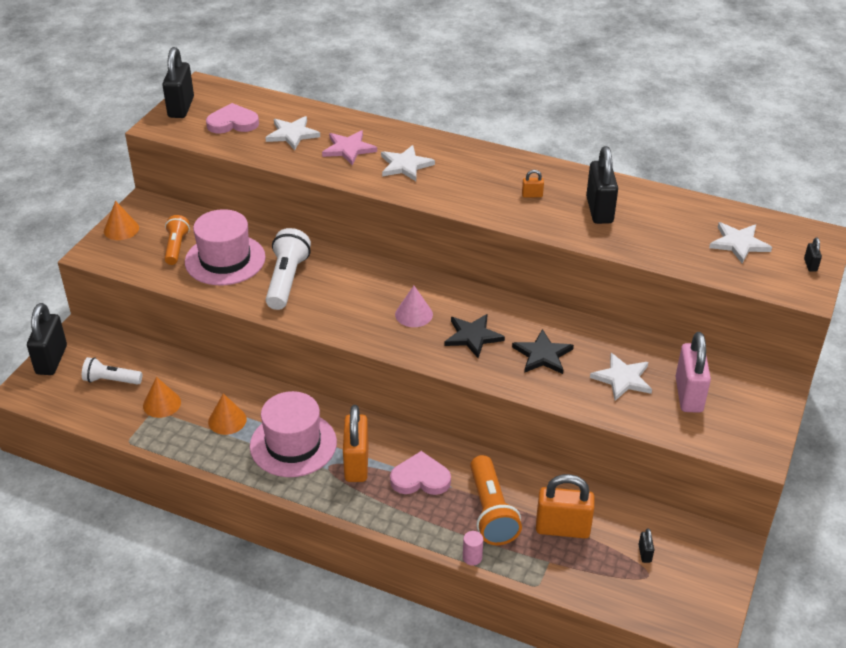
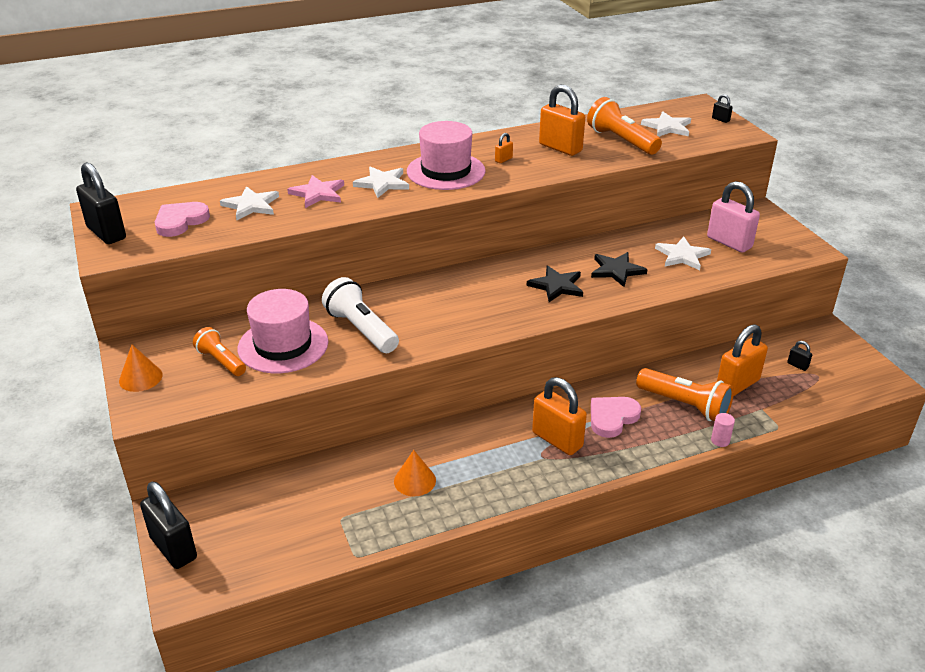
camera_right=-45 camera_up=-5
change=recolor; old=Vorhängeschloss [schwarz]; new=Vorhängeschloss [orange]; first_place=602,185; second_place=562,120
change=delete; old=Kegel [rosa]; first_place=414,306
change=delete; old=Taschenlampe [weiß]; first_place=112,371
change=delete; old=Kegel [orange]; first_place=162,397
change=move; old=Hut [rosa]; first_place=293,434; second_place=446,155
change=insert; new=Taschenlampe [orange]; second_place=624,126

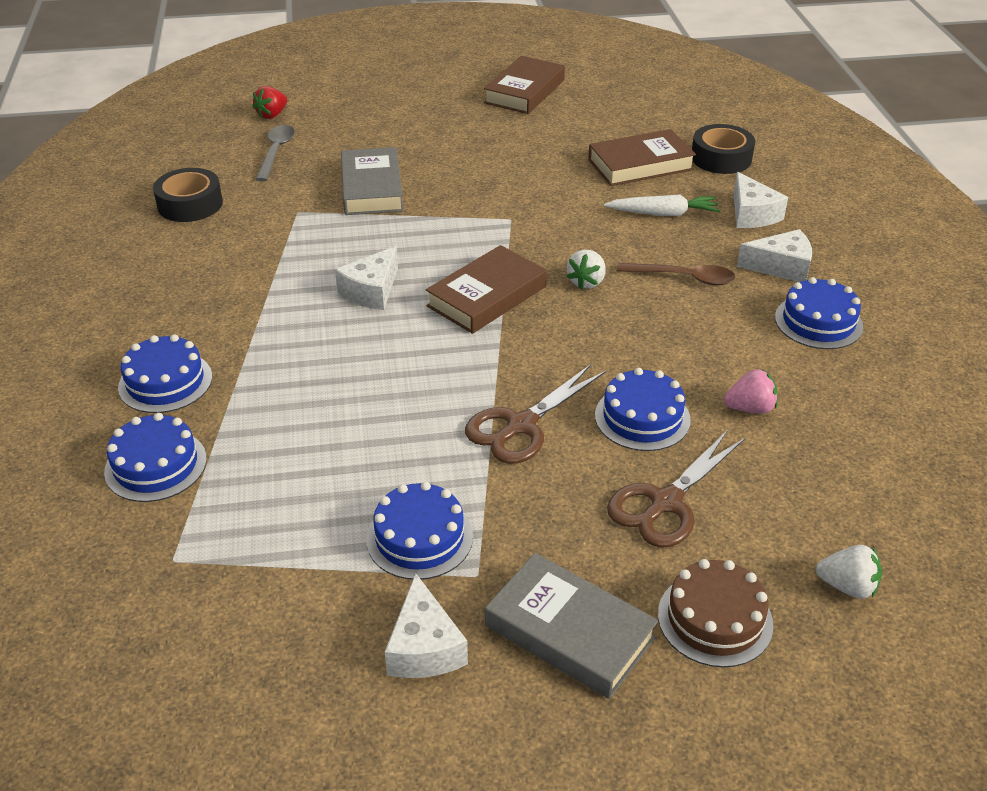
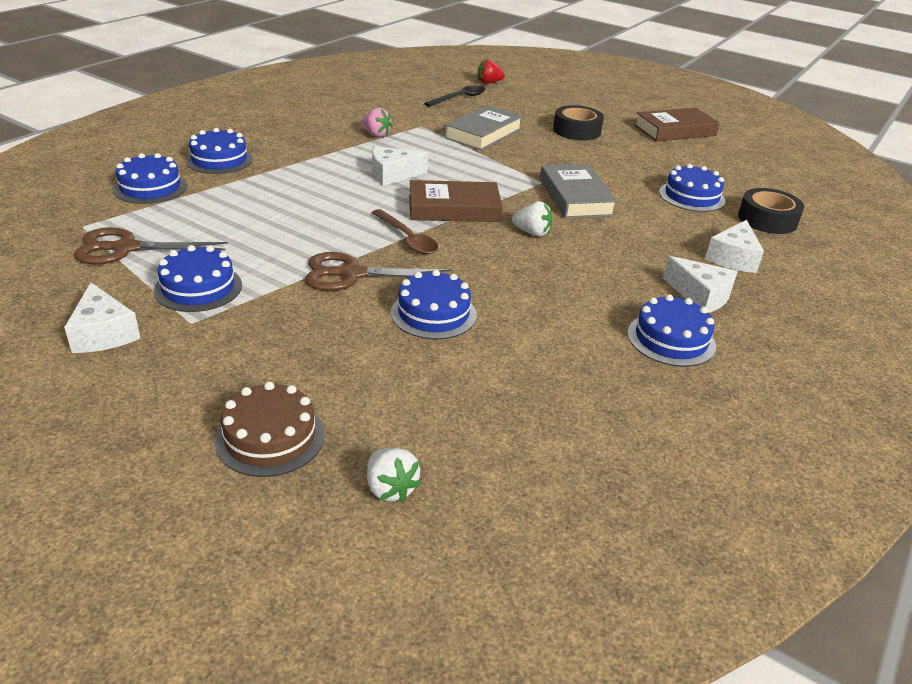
camera_right=40 camera_up=-5
change=recolor; old=Löffel [grau]; new=Löffel [schwarz]; first_place=275,153; second_place=454,96
change=replace; old=Buch [braun]; new=Kuchen [blau]; first_place=642,157; second_place=692,188
change=move; old=Klebeband [schwarz]; first_place=188,195; second_place=578,123
change=delete; old=Karotte [weiß]; first_place=662,205
change=rotate; old=Erdbeere [weiß]; first_place=586,269; second_place=532,218; degrees=-135
change=move; old=Löffel [braun]; first_place=676,274; second_place=405,231
change=move; old=Erdbeere [rosa]; first_place=751,391; second_place=377,122
change=move; old=Schere [braun]; first_place=676,489; second_place=151,246
change=move; old=Buch [grau]; first_place=571,626; second_place=579,191
change=rotate; old=Käse [weiß]; first_place=426,625; second_place=102,318; degrees=-60

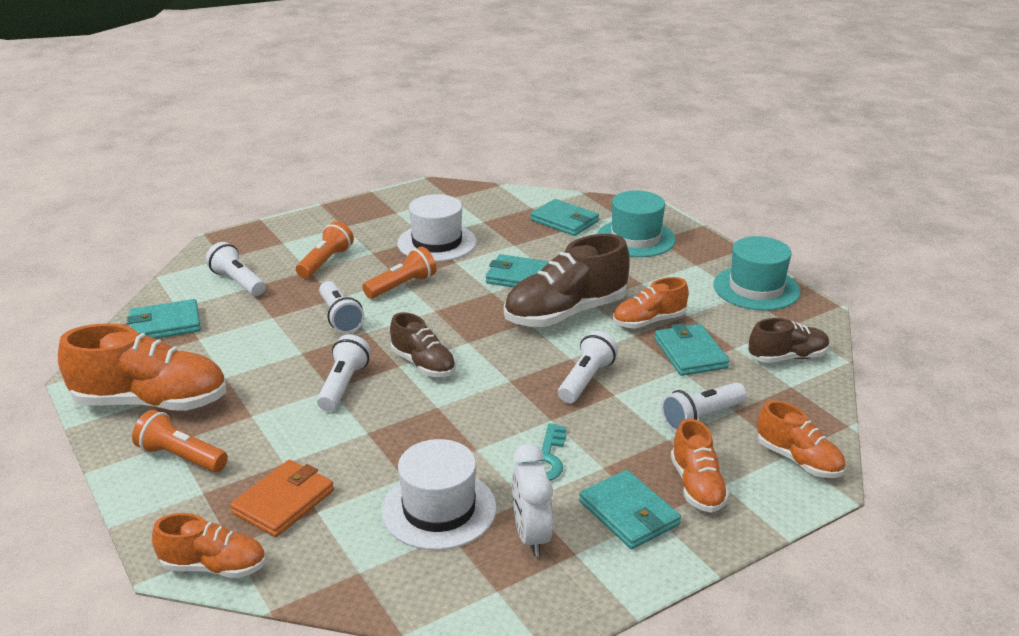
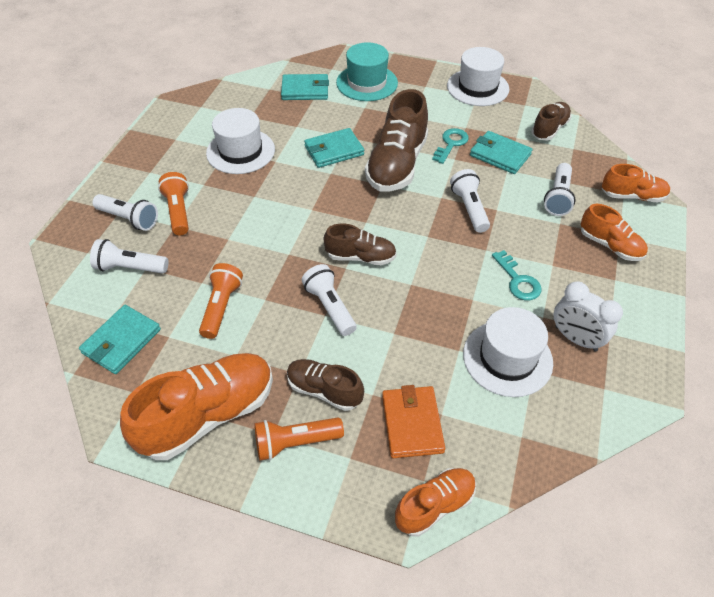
camera_right=-40 camera_up=20
change=recolor; old=Hut [türkis]; new=Hut [weiß]; first_place=756,273; second_place=478,76
change=move; old=Taschenlampe [orange]; first_place=399,272; second_place=221,301
change=replace; old=Schuh [orange]; new=Schlüssel [türkis]; first_place=651,302; second_place=450,146
change=move; old=Taschenlampe [weiß]; first_place=341,307; second_place=125,212
change=delete; old=Geldbörse [türkis]; first_place=630,509
change=insert; new=Schuh [braun]; second_place=325,385

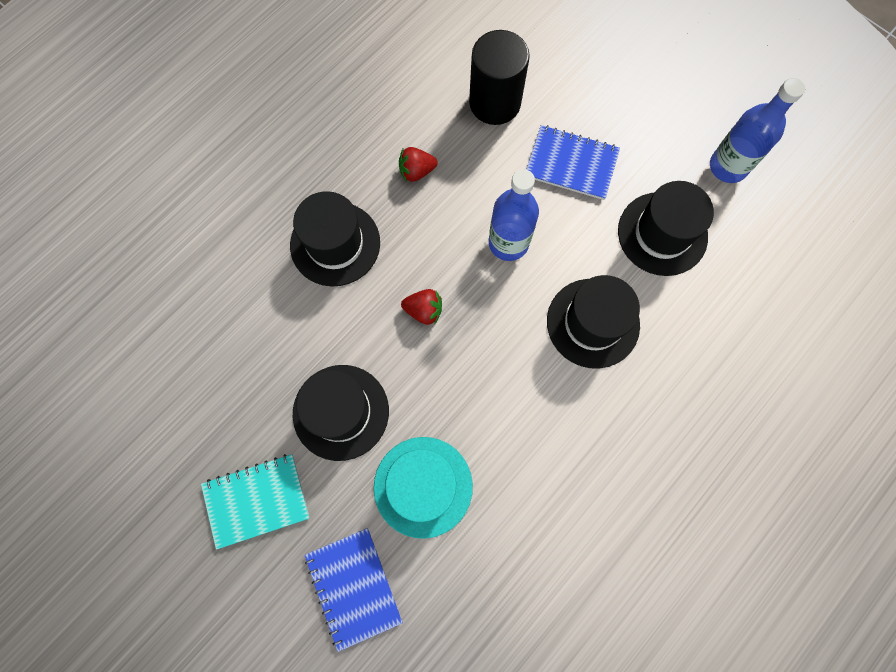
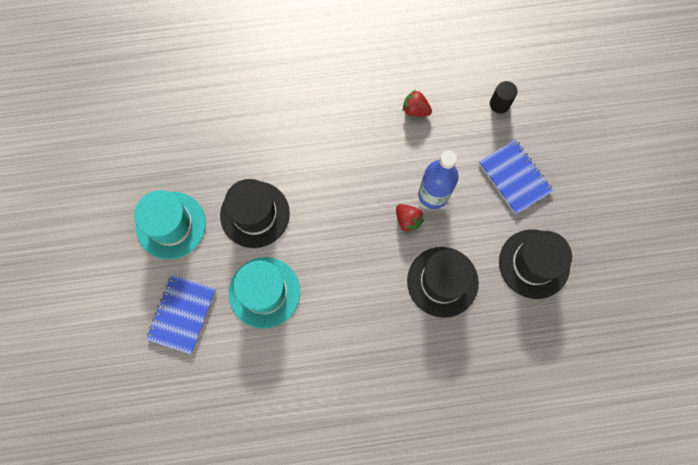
camera_right=40 camera_up=0
change=resize; old=Vollzylinder [schwarz]; first_place=499,77; second_place=504,97; factor=0.51
change=delete; old=Flasche [blau]; first_place=757,130
change=delete; old=Hut [schwarz]; first_place=335,238
change=move; old=Erdbeere [rot]; first_place=421,307; second_place=410,218
change=replace; old=Notizbuch [türkis]; new=Hut [türkis]; first_place=255,502; second_place=170,224

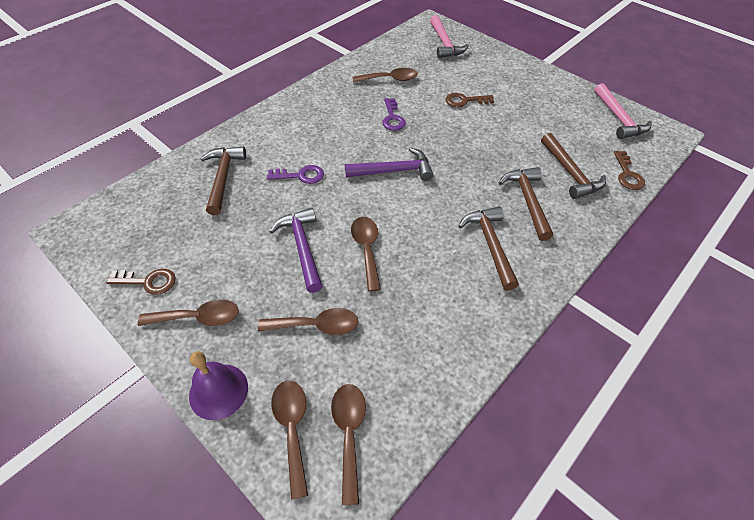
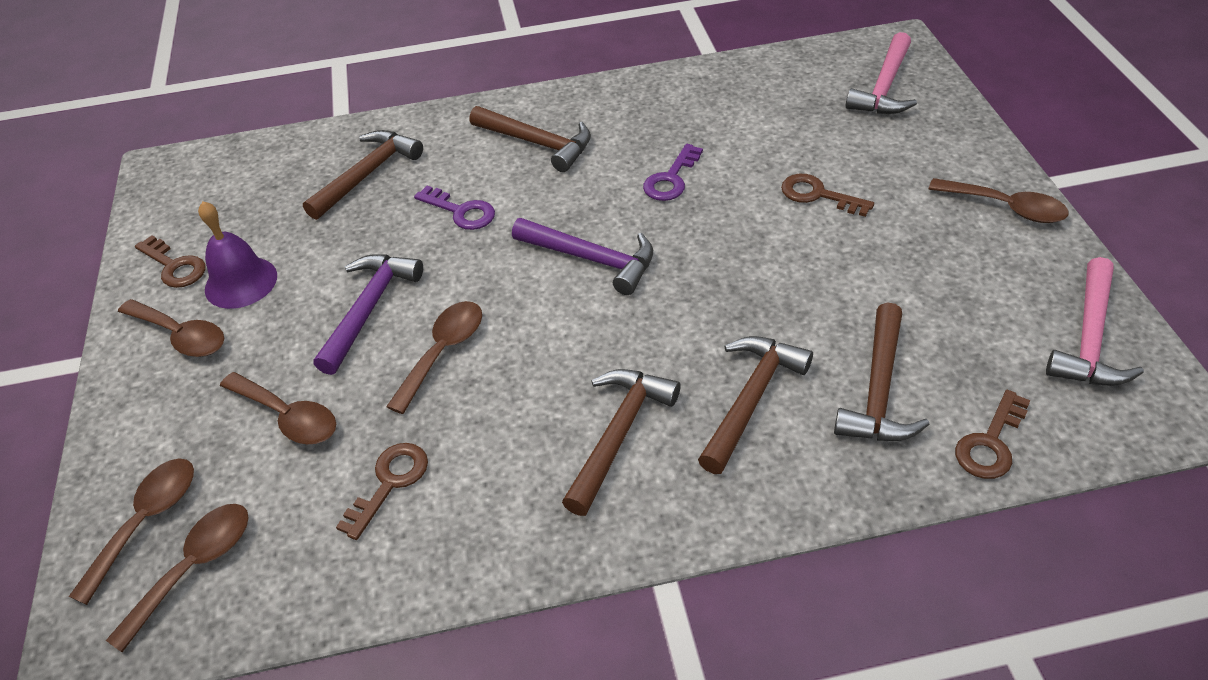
camera_right=40 camera_up=-5
change=move; old=Löffel [braun]; first_place=385,75; second_place=998,200
change=move; old=Glocke [lila]; first_place=218,385; second_place=237,255
change=insert; new=Hammer [braun]; second_place=530,139
change=insert; new=Schlüssel [braun]; second_place=382,491

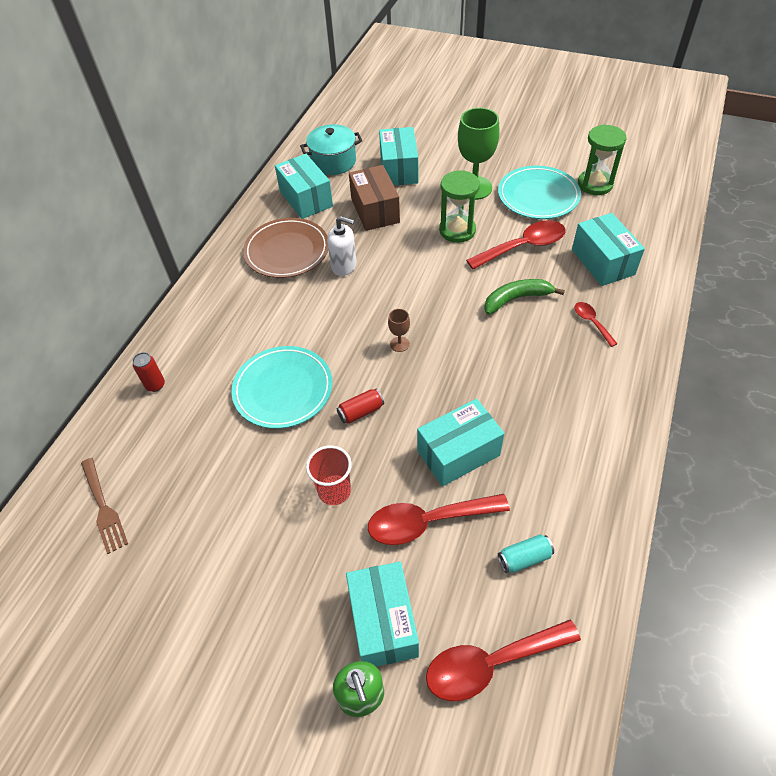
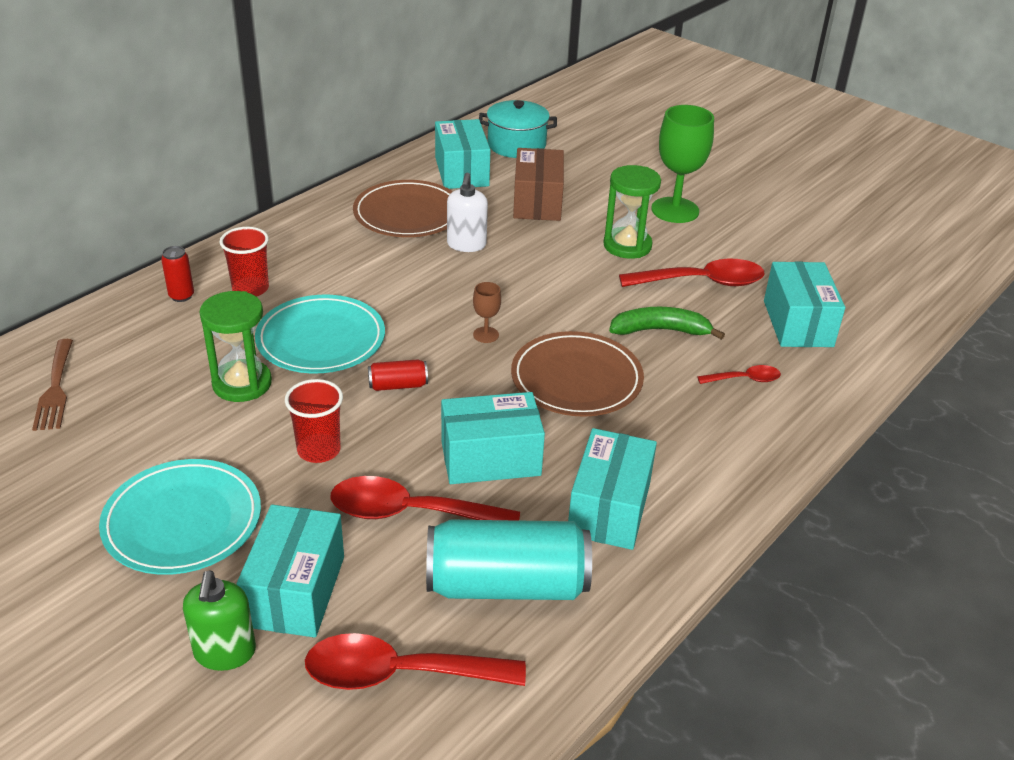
camera_right=15 camera_up=-15
change=move; old=Sanduhr [grün]; first_place=602,159; second_place=235,346
change=move; old=Schachtel [türkis]; first_place=398,156; second_place=612,489
change=move; old=Teller [türkis]; first_place=539,192; second_place=180,517
change=rotate; old=Seifenspender [weiß]; first_place=341,246; second_place=467,212; degrees=60
change=rotate; old=Löffel [rot]; first_place=596,324; second_place=739,374; degrees=90
change=resize; old=Dose [türkis]; first_place=526,553; second_place=509,559; factor=2.26
change=insert; new=Becher [rot]; second_place=244,262
change=insert; new=Teller [braun]; second_place=577,374

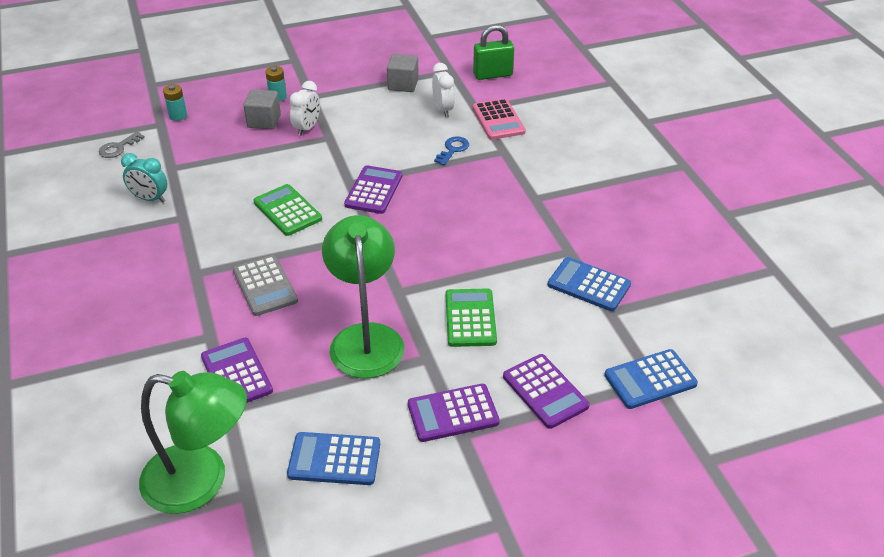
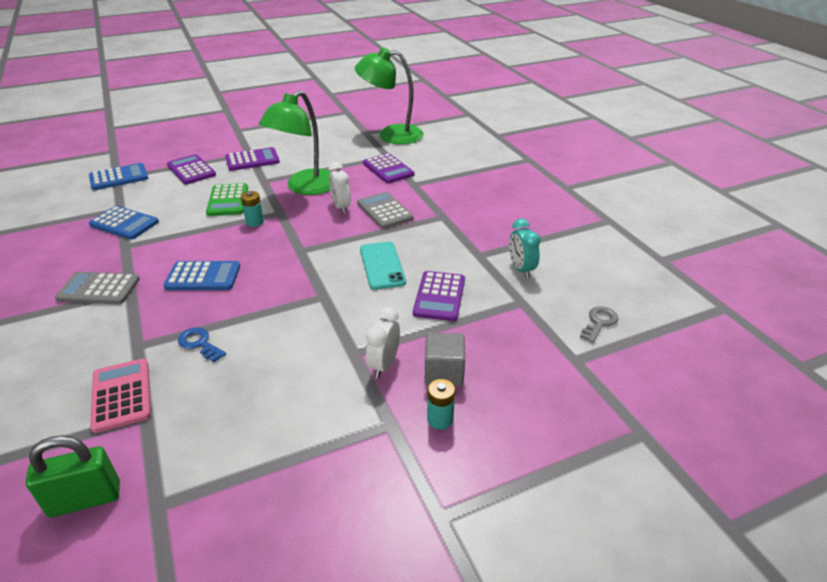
camera_right=175 camera_up=-5
change=delete; old=Kubus [grau]; first_place=403,73
change=move; old=Wecker [weiß]; first_place=443,90; second_place=340,188
change=move; old=Batterie [türkis]; first_place=175,102; second_place=252,209
change=rotate; old=Schlüssel [blau]; first_place=451,150; second_place=202,344; degrees=105
change=rotate; old=Wecker [türkis]; first_place=144,178; second_place=525,248; degrees=-120
change=move; old=Taschenrechner [lila]; first_place=373,189; second_place=439,296
change=replace; old=Taschenrechner [grün]; new=Handy [türkis]; first_place=288,210; second_place=383,266
change=rotate; old=Lampe [grün]; first_place=363,296; second_place=295,142; degrees=45
change=move; old=Taschenrechner [blau]; first_place=333,458; second_place=202,275
change=insert; new=Taschenrechner [grau]; second_place=97,288

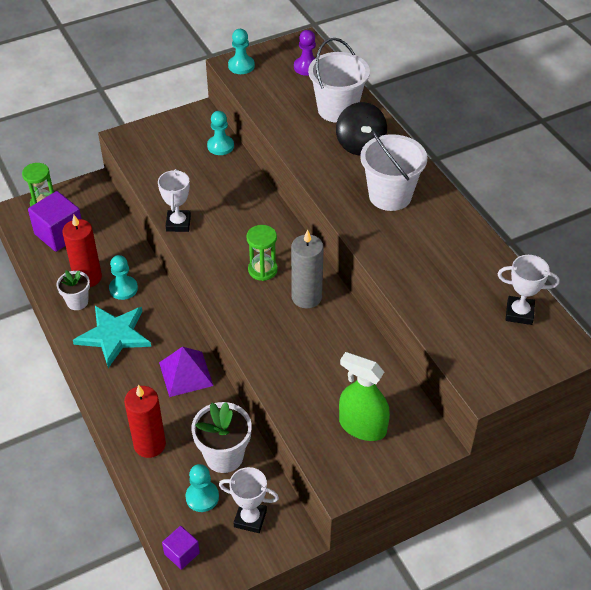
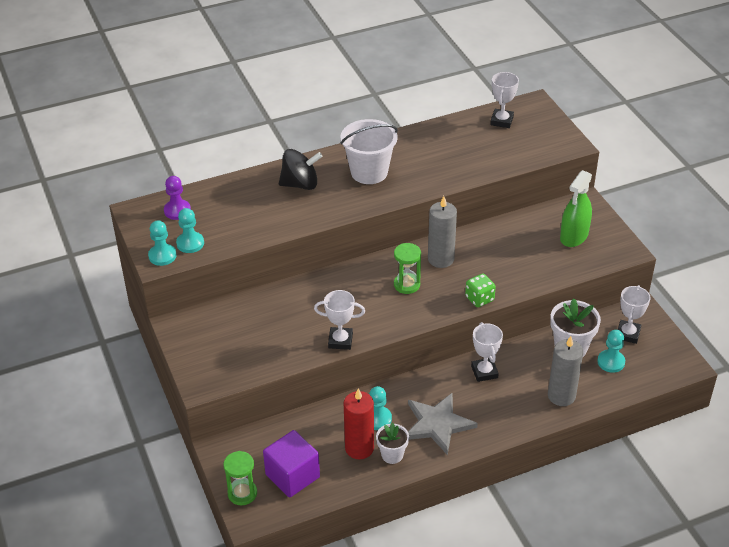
camera_right=-85 camera_up=-5
change=delete; old=Eimer [weiß]; first_place=339,80
change=move; old=Bauer [türkis]; first_place=220,133; second_place=190,230
change=recolor; old=Stern [türkis]; new=Stern [grau]; first_place=112,337; second_place=443,423
change=replace; old=Pyramide [lila]; new=Pokal [weiß]; first_place=186,372; second_place=487,352
change=recolor; old=Kerze [rot]; new=Kerze [grau]; first_place=145,421; second_place=565,371
change=delete; old=Kubus [lila]; first_place=181,548
change=insert; new=Spielwürfel [grün]; second_place=480,290

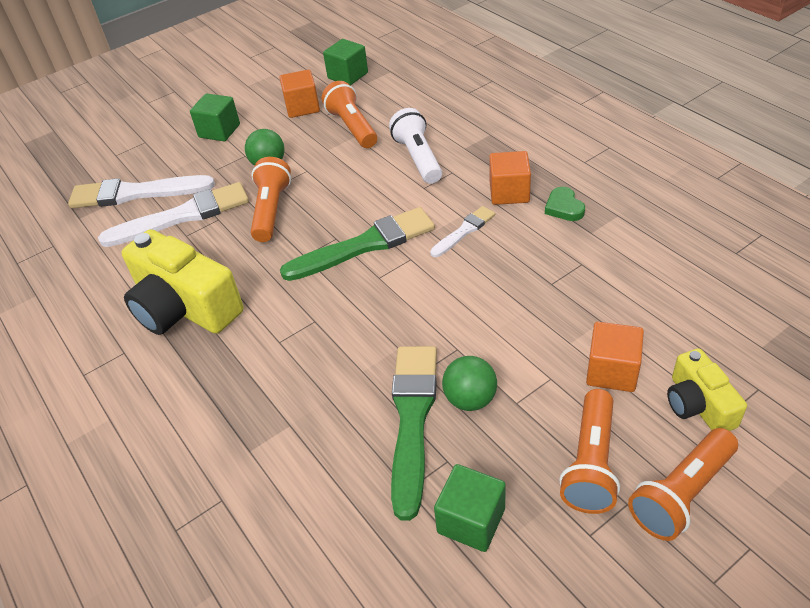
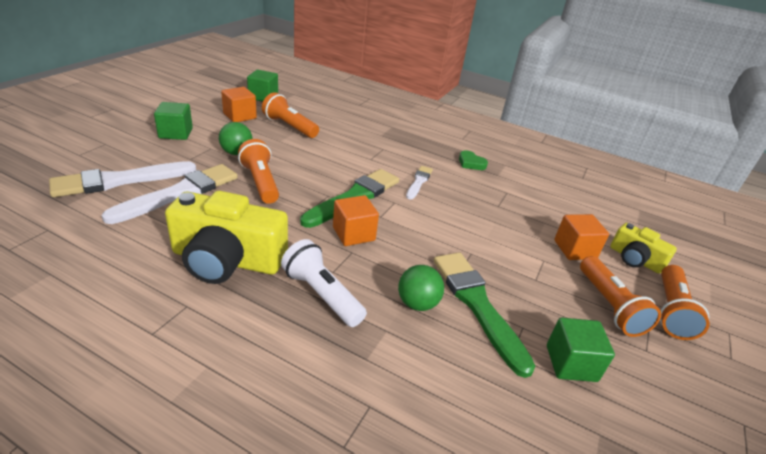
camera_right=-35 camera_up=-10
change=move; old=Taschenlampe [weiß]; first_place=415,146; second_place=324,283
change=move; old=Kubus [orange]; first_place=510,178; second_place=356,220
change=move; old=Ball [grün]; first_place=469,383; second_place=421,288

